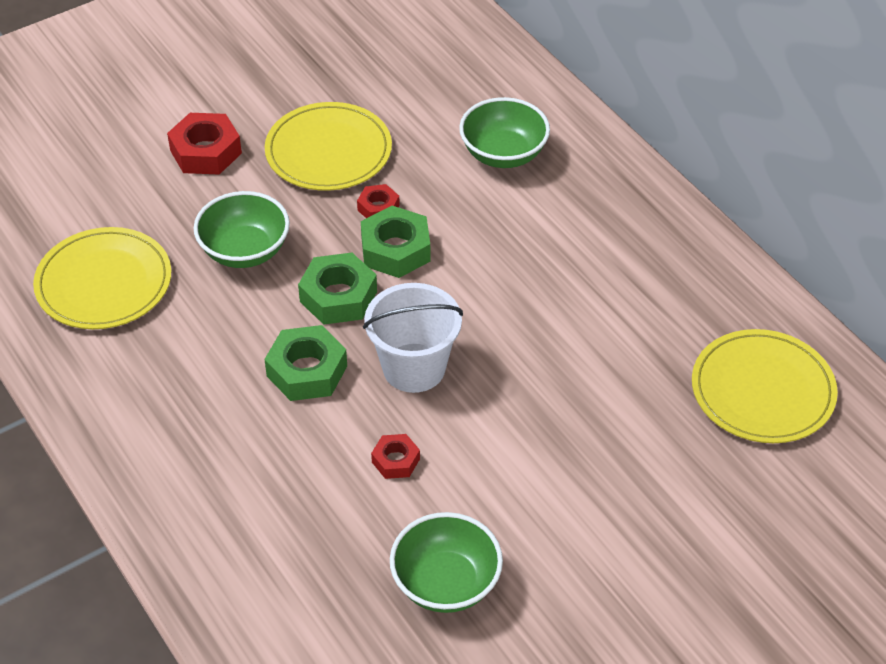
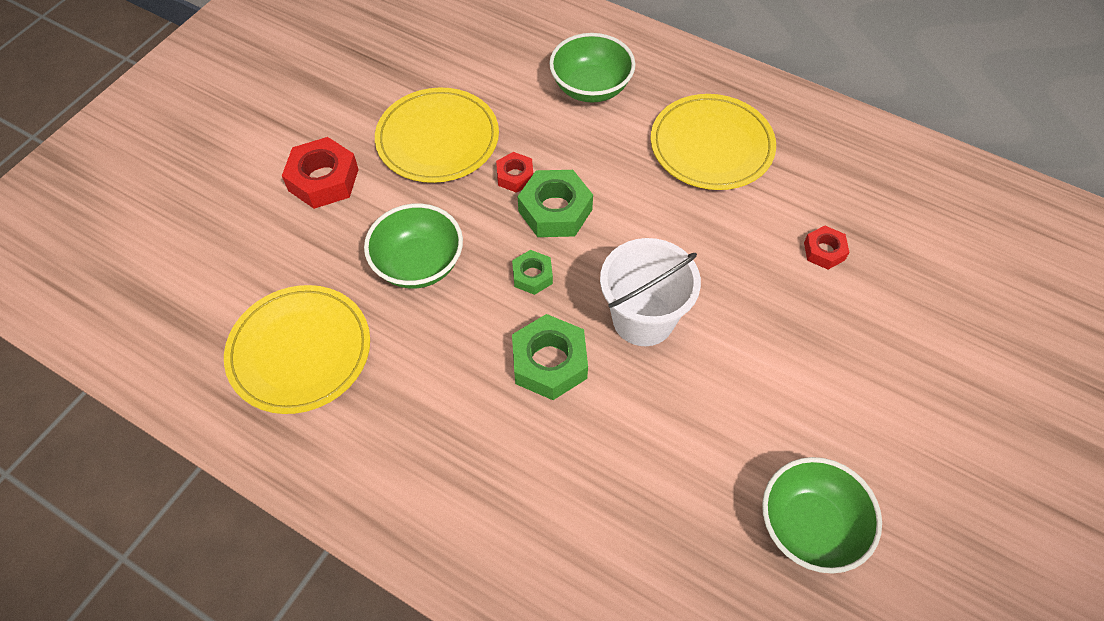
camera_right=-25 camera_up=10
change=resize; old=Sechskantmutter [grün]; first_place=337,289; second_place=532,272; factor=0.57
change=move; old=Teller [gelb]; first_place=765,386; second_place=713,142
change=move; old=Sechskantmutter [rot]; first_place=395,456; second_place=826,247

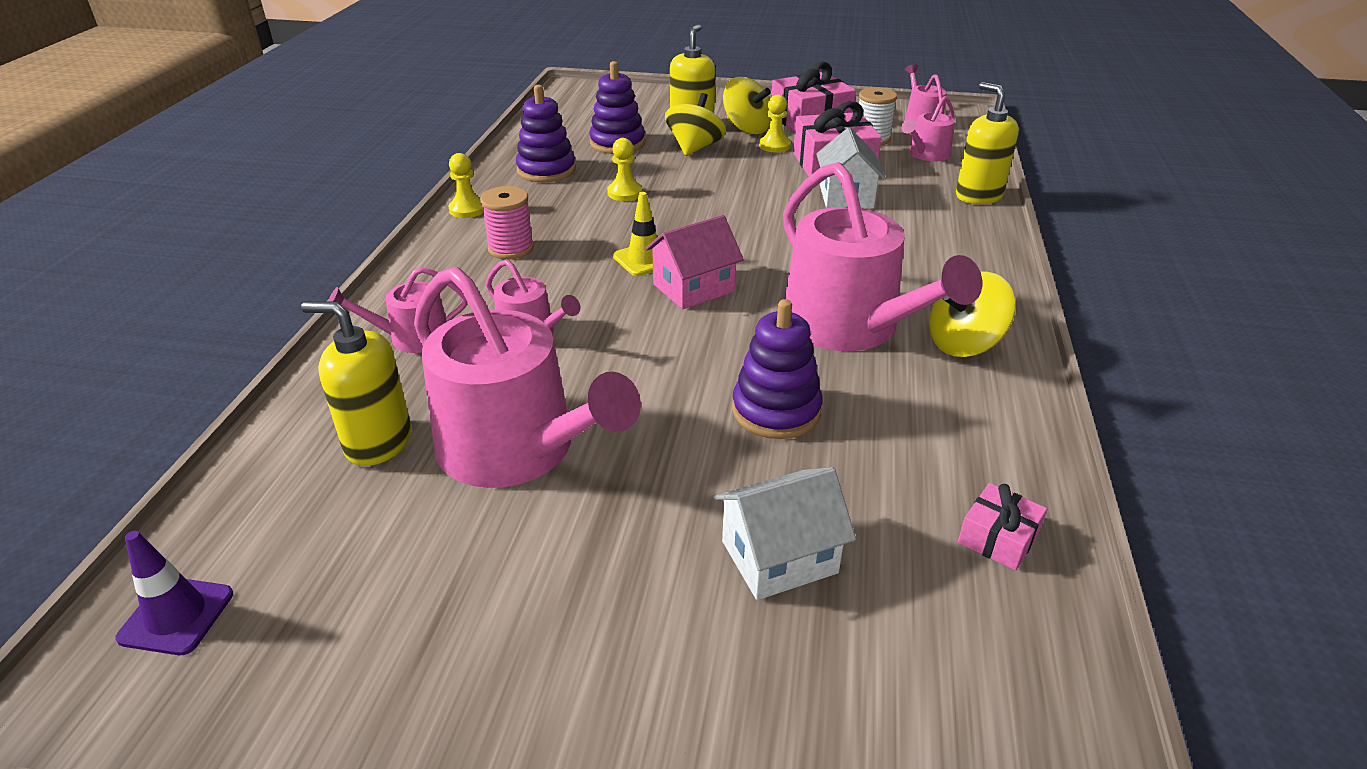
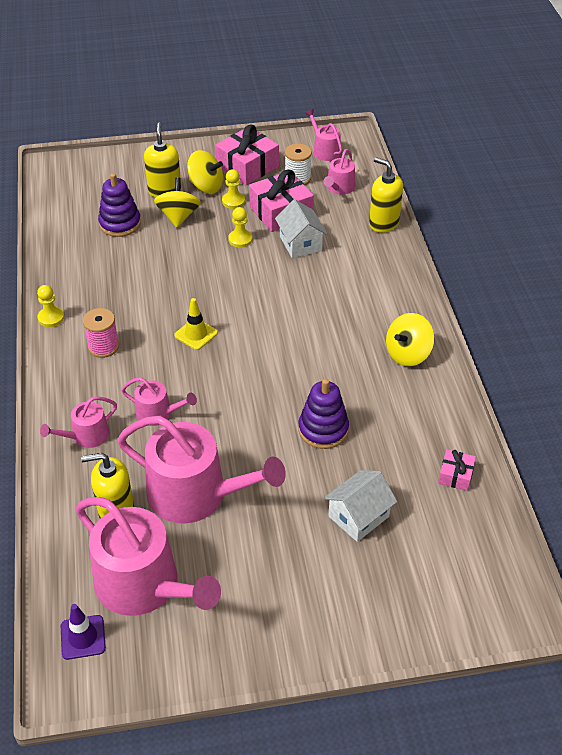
camera_right=-20 camera_up=10
change=delete; old=Stapelspielzeug [lila]; first_place=546,133
change=move; old=Bauer [gelb]; first_place=625,169; second_place=240,227
change=move; old=Gießkanne [rosa]; first_place=882,256; second_place=148,556
change=delete; old=Haus [rosa]; first_place=694,262

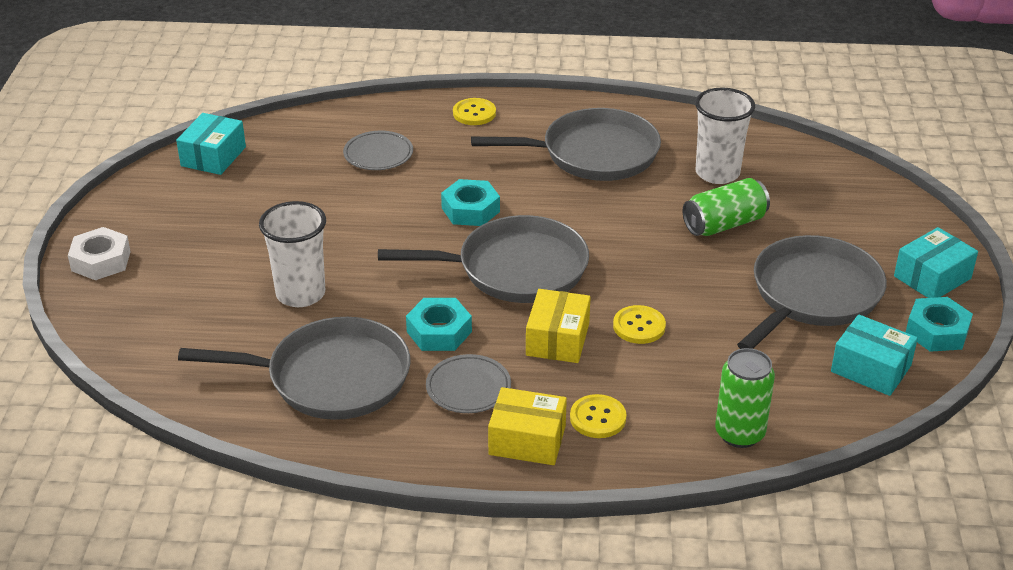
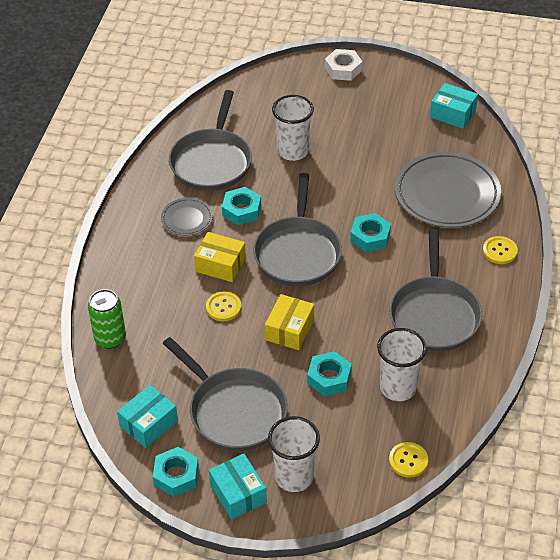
camera_right=100 camera_up=10
change=resize; old=Teller [grau]; first_place=378,150; second_place=448,189; factor=2.06
change=replace; old=Dose [grün]; new=Sechskantmutter [türkis]; first_place=726,207; second_place=329,373
change=move; old=Schachtel [gelb]; first_place=527,426; second_place=289,322
change=move; old=Knopf [gelb]; first_place=598,416; second_place=408,459
change=insert; new=Becher [weiß]; second_place=294,454

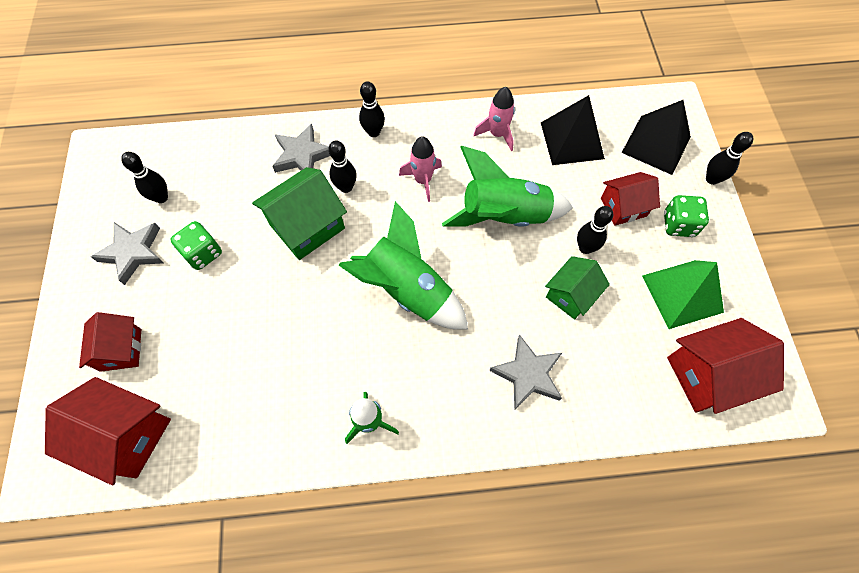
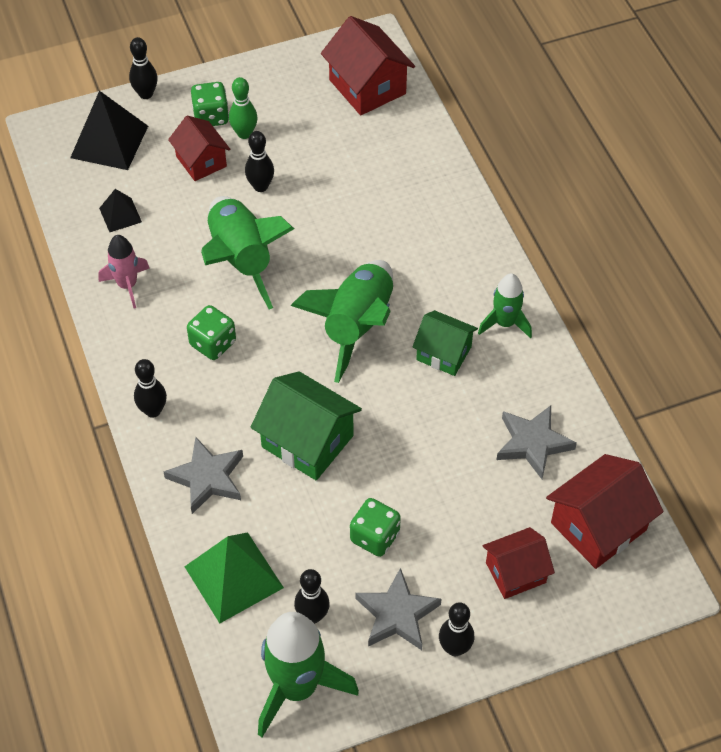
camera_right=-105 camera_up=-10
change=resize; old=Pyramide [schwarz]; first_place=573,130; second_place=120,210; factor=0.54
change=replace; old=Rakete [rosa]; new=Spielwürfel [grün]; first_place=420,169; second_place=211,332
change=move; old=Bowlingkegel [schwarz]; first_place=342,167; second_place=456,629
change=move; old=Haus [grün]; first_place=577,288; second_place=445,343
change=move; old=Pyramide [grün]; first_place=683,294; second_place=234,577
change=move; old=Stern [grau]; first_place=525,372; second_place=537,442
change=rotate; old=Haus [rot]; first_place=108,431; second_place=605,511; degrees=45
change=insert; new=Bowlingkegel [grün]; second_place=243,108
change=insert; new=Rakete [grün]; second_place=308,674

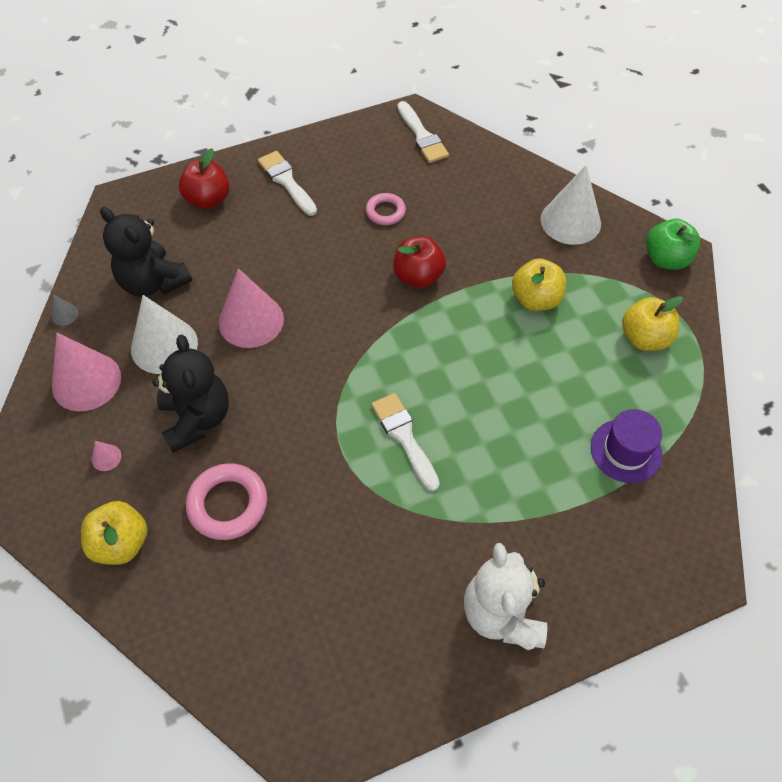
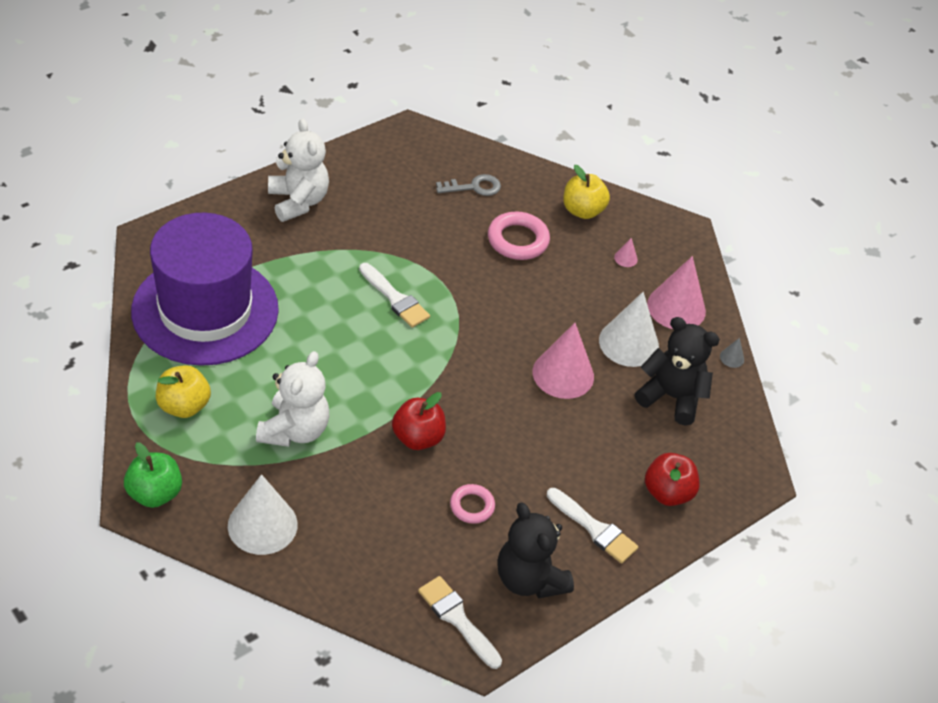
camera_right=160 camera_up=-10
change=replace; old=Apfel [gelb]; new=Teddybär [weiß]; first_place=539,284; second_place=292,399
change=move; old=Teddybär [schwarz]; first_place=190,394; second_place=535,550
change=resize; old=Hut [lila]; first_place=627,446; second_place=205,289; factor=2.37
change=insert; new=Schlüssel [grau]; second_place=468,185

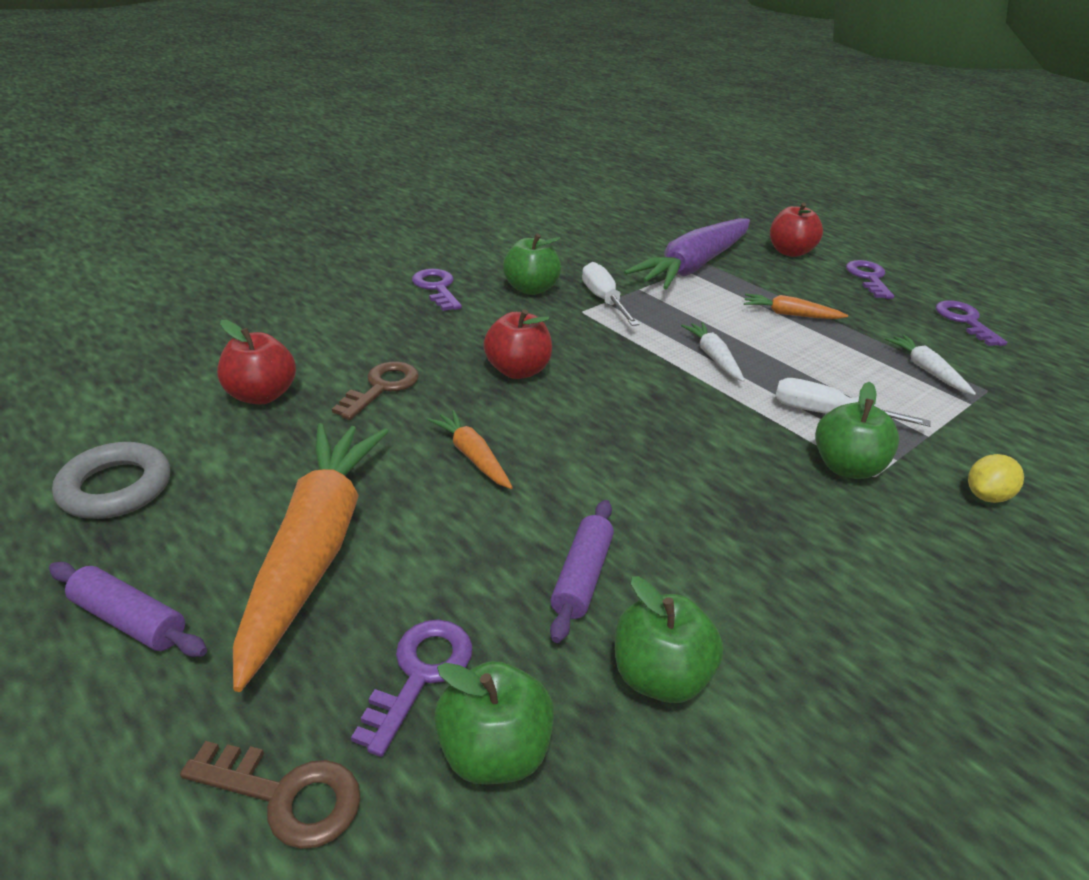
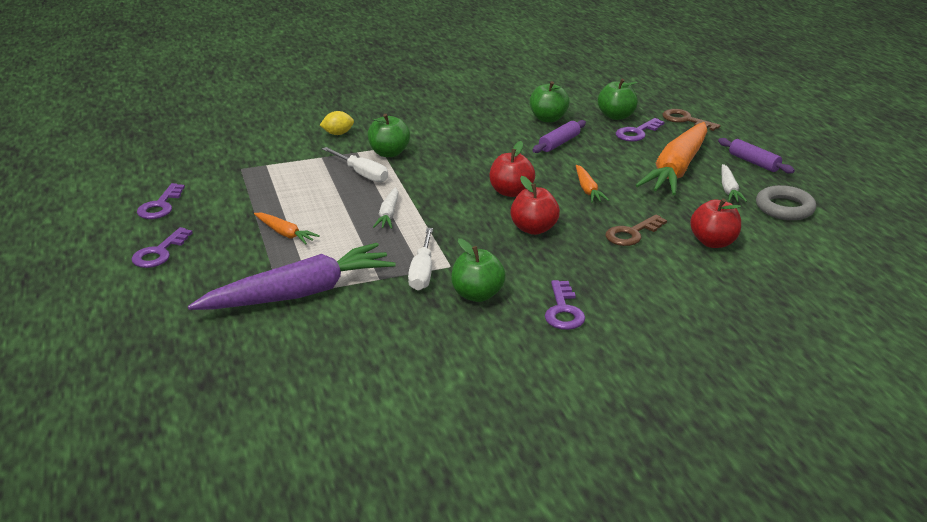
camera_right=-155 camera_up=-5
change=move; old=Apfel [rot]; first_place=796,229; second_place=512,169
change=move; old=Karotte [weiß]; first_place=930,365; second_place=734,183

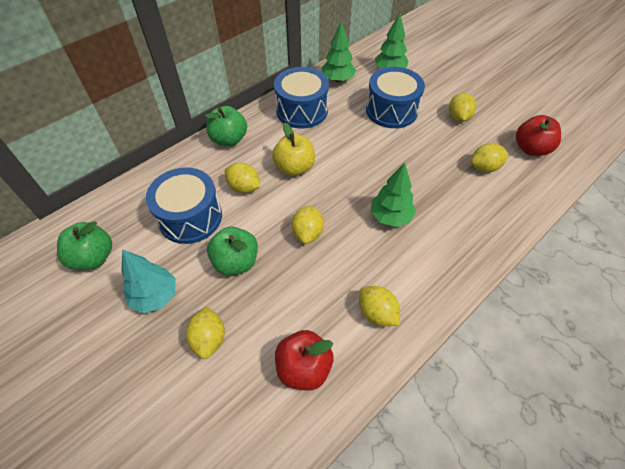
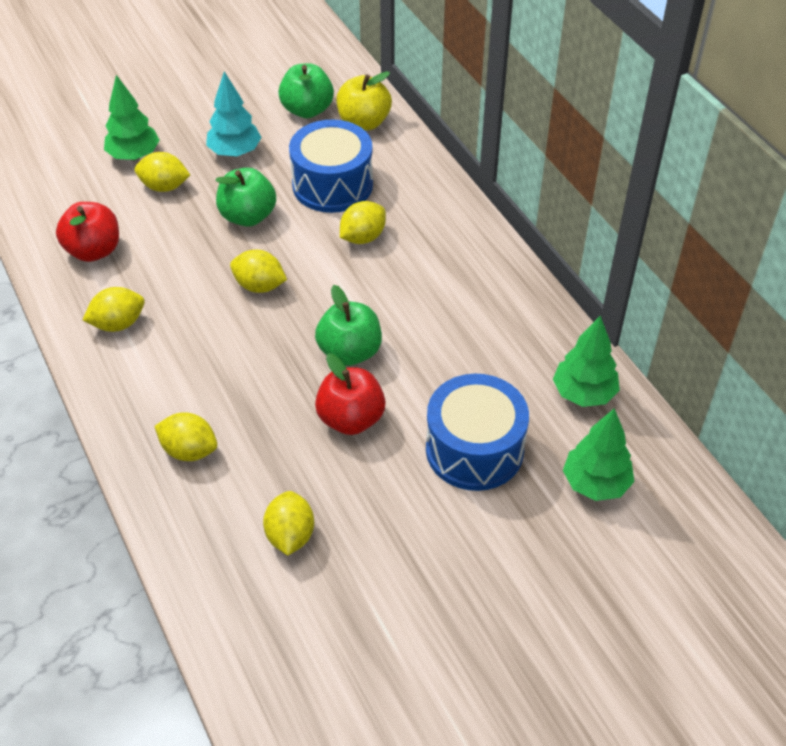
camera_right=105 camera_up=-5
change=delete; old=Trommel [blau]; first_place=301,98
change=move; old=Zitrone [gelb]; first_place=462,107; second_place=186,436
change=move; old=Apfel [grün]; first_place=226,126; second_place=348,325
change=move; old=Apfel [rot]; first_place=538,135; second_place=350,394
change=move; old=Apfel [gelb]; first_place=293,149; second_place=364,101
change=move; old=Baum [grün]; first_place=393,194; second_place=132,117

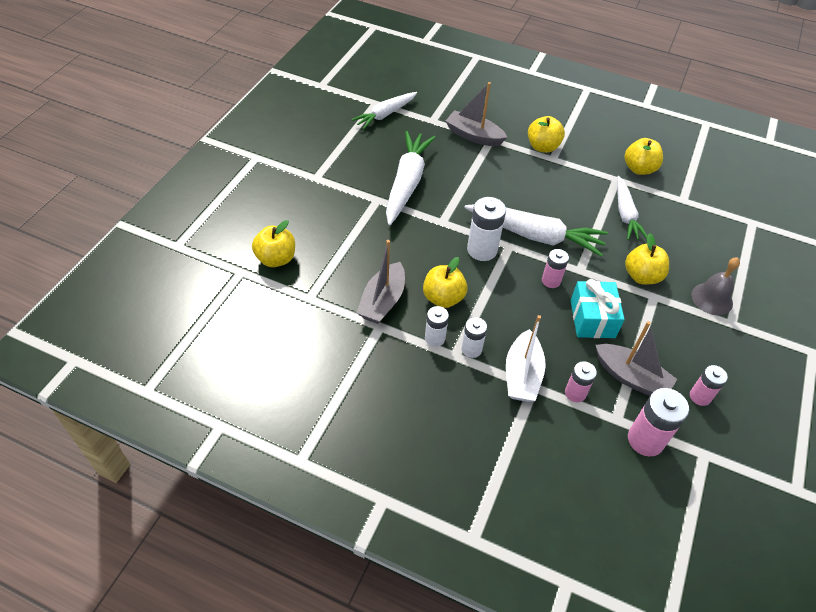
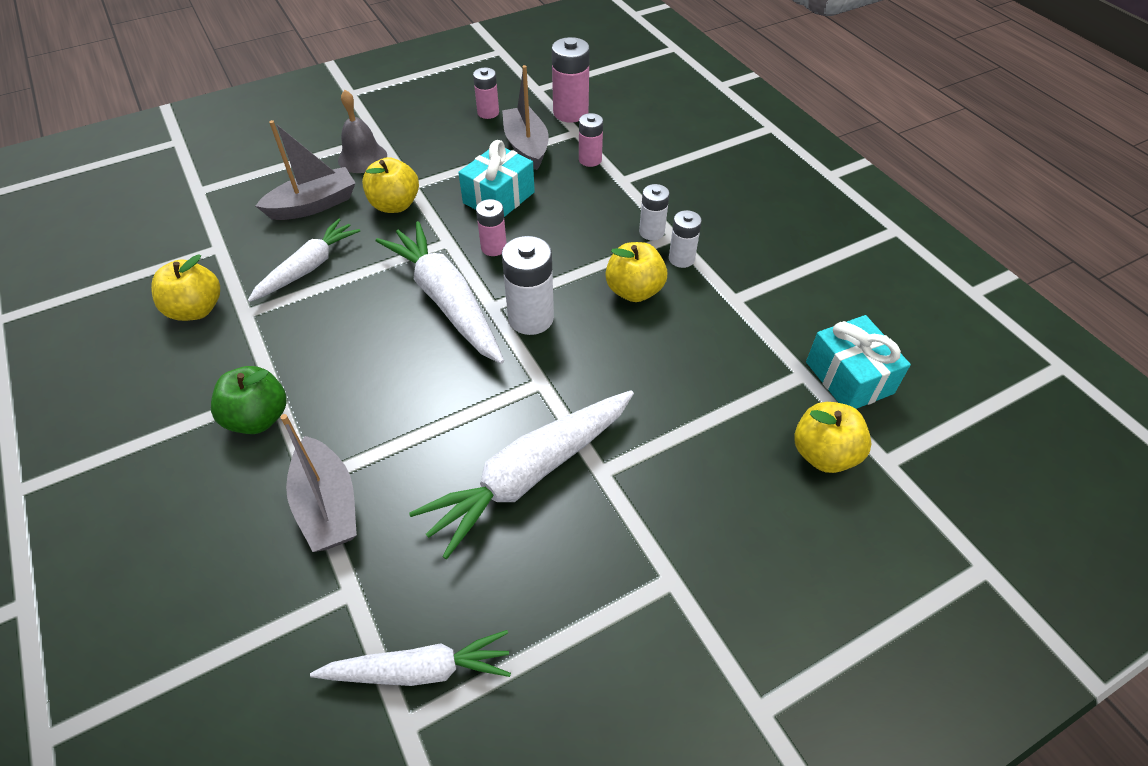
camera_right=-140 camera_up=0
change=recolor; old=Apfel [gelb]; new=Apfel [grün]; first_place=546,134; second_place=249,400
change=move; old=Boot [grau]; first_place=381,282; second_place=306,170
change=delete; old=Boot [weiß]; first_place=526,358
change=insert; new=Geschenk [türkis]; second_place=858,362

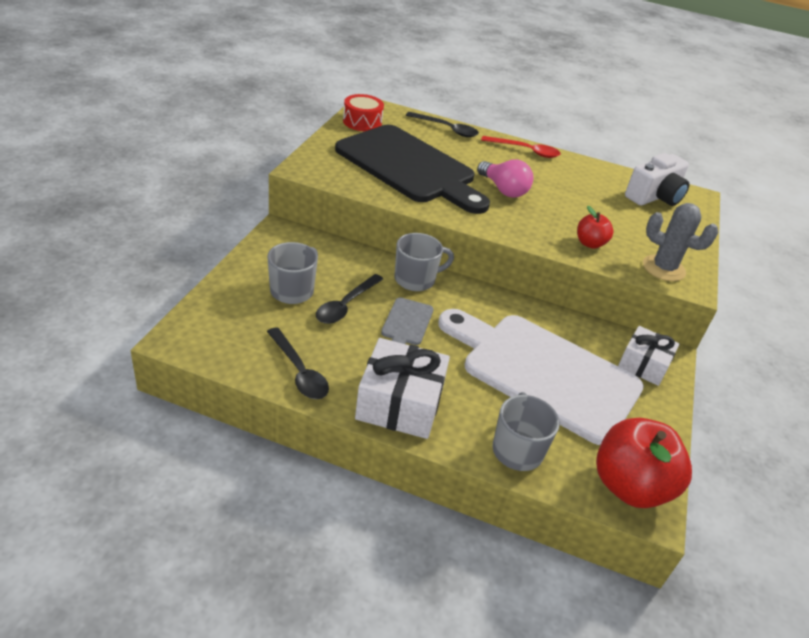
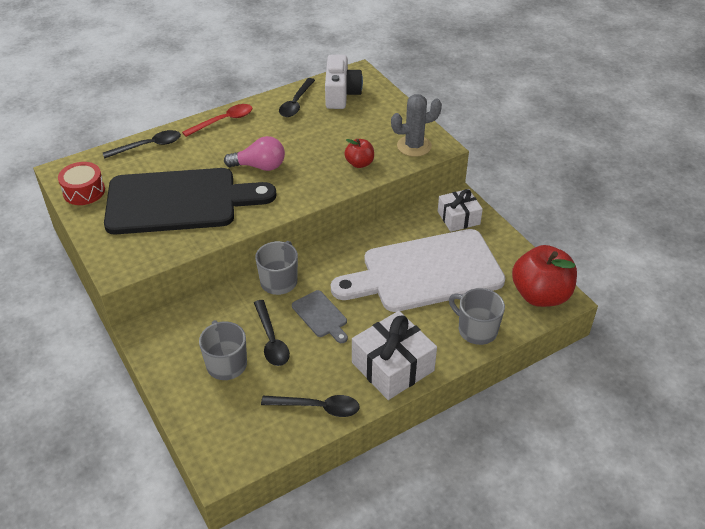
camera_right=-45 camera_up=5
change=insert; new=Löffel [schwarz]; second_place=297,97

